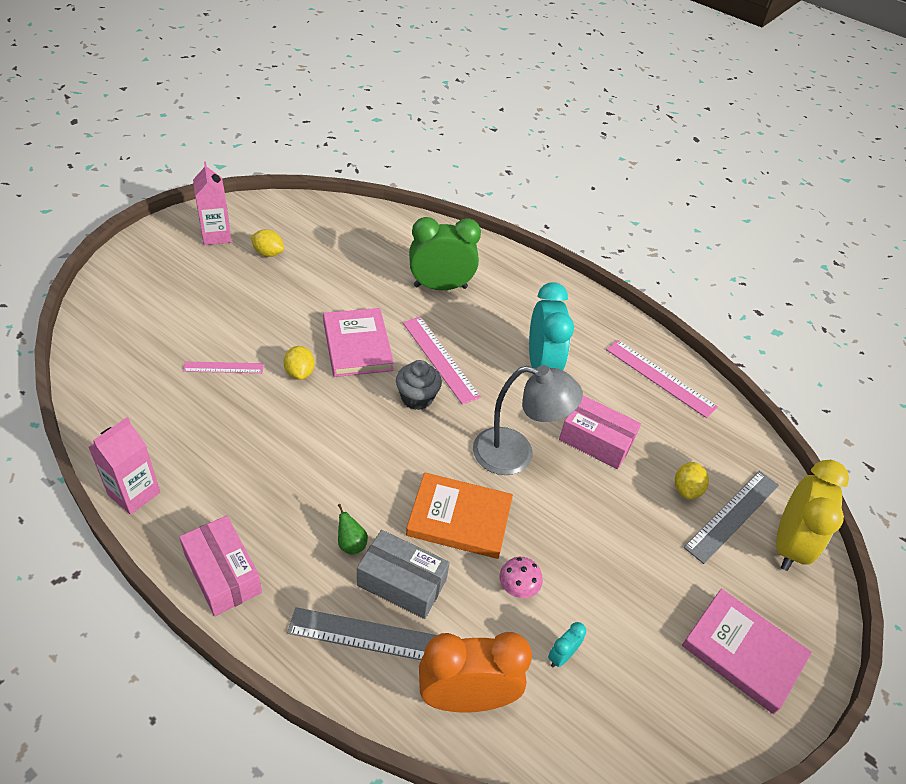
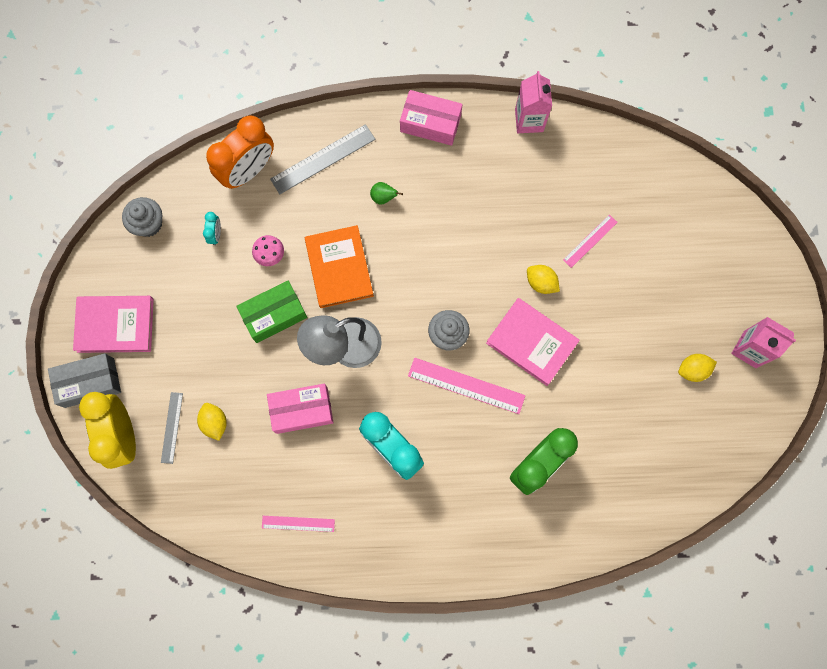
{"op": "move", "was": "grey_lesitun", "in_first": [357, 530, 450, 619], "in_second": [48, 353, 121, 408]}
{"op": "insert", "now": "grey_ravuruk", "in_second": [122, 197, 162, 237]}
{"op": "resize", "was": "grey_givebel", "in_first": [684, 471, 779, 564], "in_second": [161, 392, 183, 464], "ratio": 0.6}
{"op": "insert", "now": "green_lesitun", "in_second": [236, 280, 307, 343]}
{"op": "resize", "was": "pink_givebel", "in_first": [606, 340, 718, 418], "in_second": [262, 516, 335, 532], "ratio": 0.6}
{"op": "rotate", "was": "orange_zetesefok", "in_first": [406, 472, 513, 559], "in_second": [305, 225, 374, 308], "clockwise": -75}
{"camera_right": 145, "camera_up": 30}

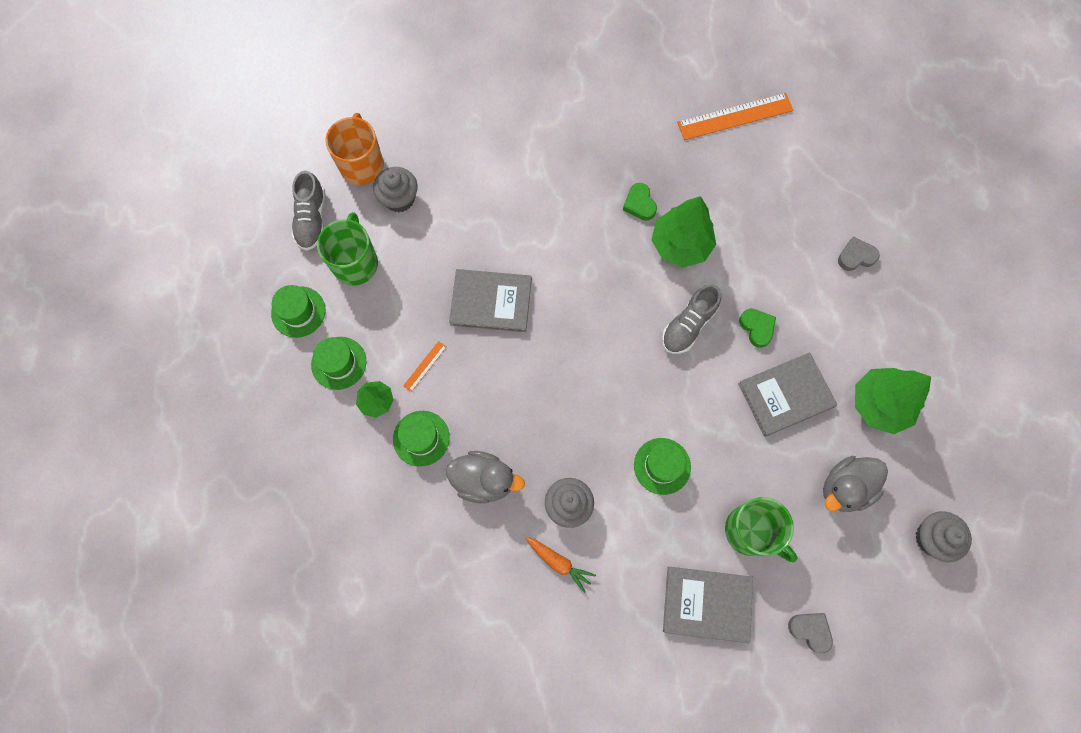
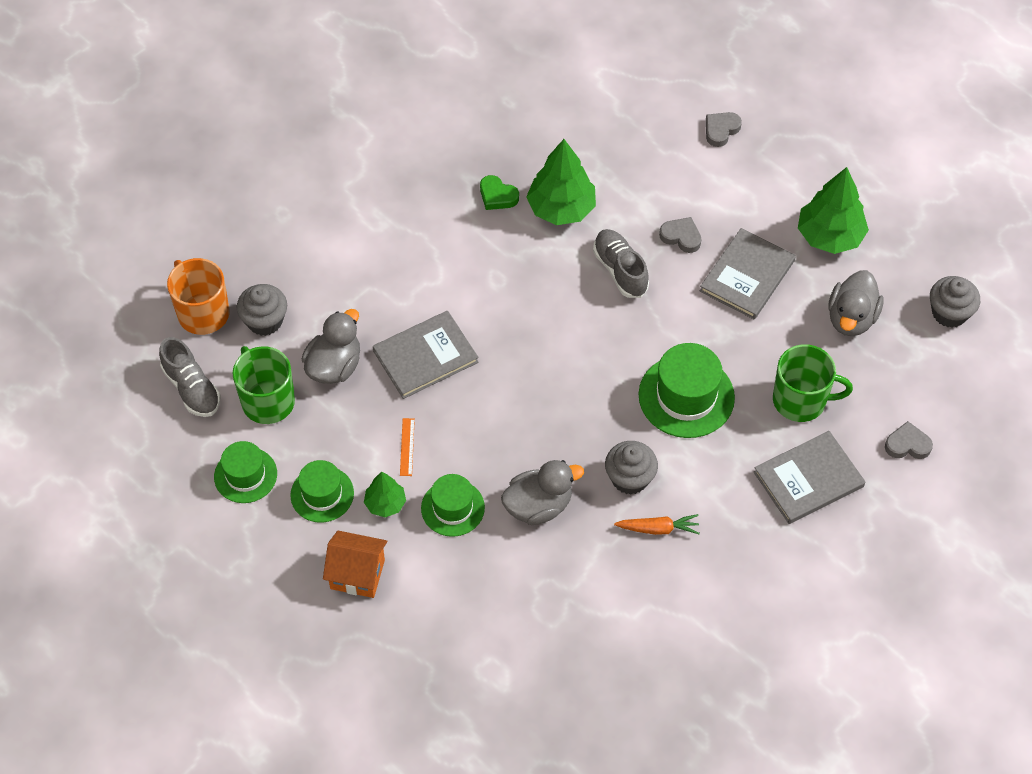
{"op": "insert", "now": "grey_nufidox", "in_second": [302, 309, 360, 384]}
{"op": "insert", "now": "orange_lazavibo", "in_second": [323, 531, 387, 598]}
{"op": "rotate", "was": "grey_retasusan", "in_first": [662, 284, 721, 354], "in_second": [593, 229, 649, 298], "clockwise": 150}
{"op": "resize", "was": "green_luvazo", "in_first": [634, 438, 691, 495], "in_second": [639, 343, 735, 438], "ratio": 1.56}
{"op": "recolor", "was": "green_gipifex", "now": "grey_gipifex", "in_first": [739, 308, 776, 348], "in_second": [659, 217, 701, 253]}
{"op": "delete", "was": "orange_givebel", "in_first": [677, 93, 793, 140]}
{"camera_right": -35, "camera_up": -15}

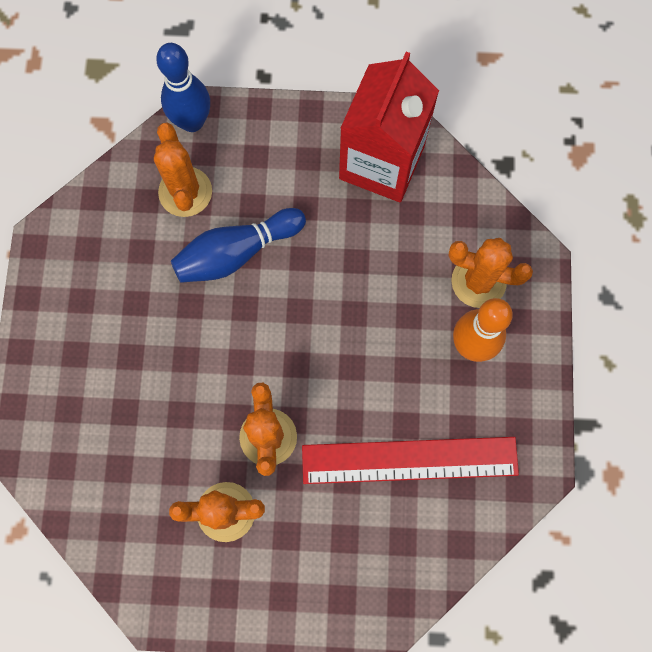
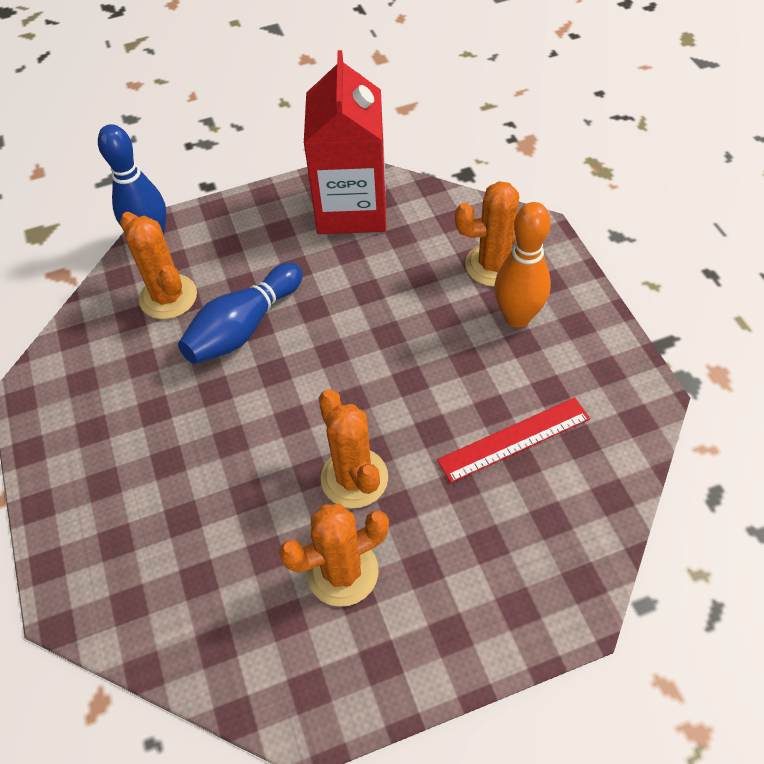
{"op": "resize", "was": "red_givebel", "in_first": [302, 437, 519, 484], "in_second": [437, 397, 590, 483], "ratio": 0.65}
{"camera_right": -20, "camera_up": -20}

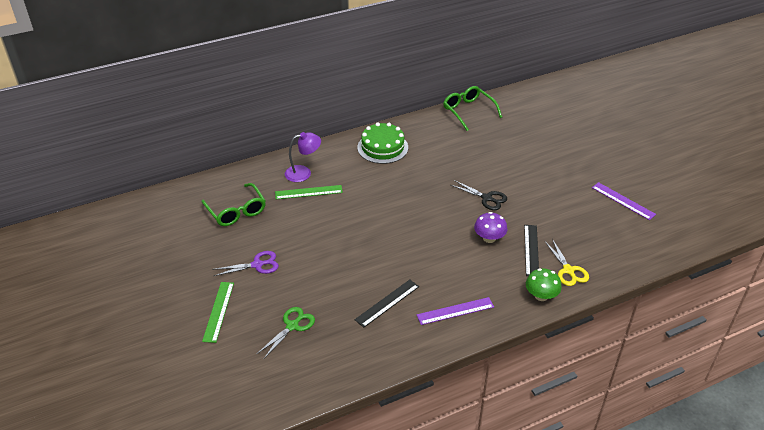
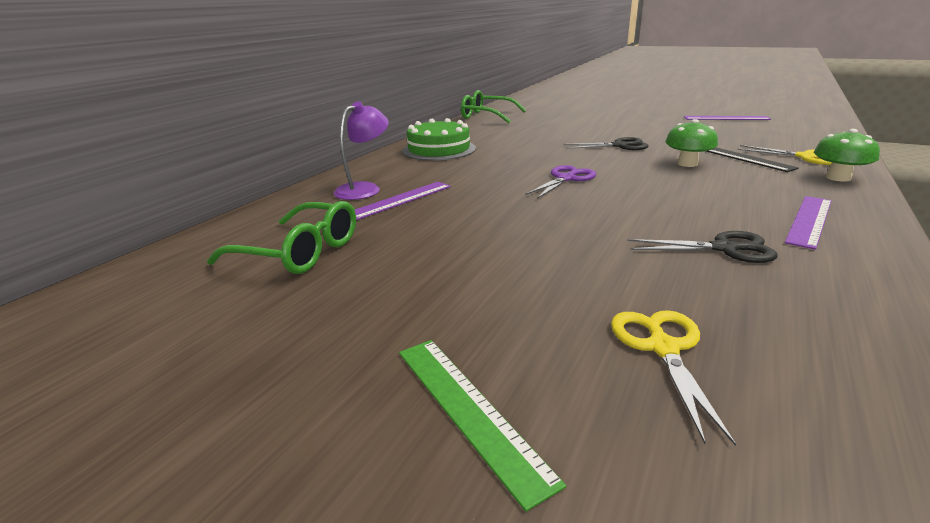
{"op": "recolor", "was": "green_givebel", "now": "purple_givebel", "in_first": [275, 185, 343, 199], "in_second": [355, 182, 451, 220]}
{"op": "move", "was": "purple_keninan", "in_first": [212, 251, 279, 276], "in_second": [525, 165, 596, 199]}
{"op": "recolor", "was": "green_keninan", "now": "yellow_keninan", "in_first": [257, 307, 315, 359], "in_second": [611, 310, 736, 446]}
{"op": "replace", "was": "black_givebel", "now": "black_keninan", "in_first": [355, 280, 419, 328], "in_second": [628, 231, 778, 263]}
{"op": "recolor", "was": "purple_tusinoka", "now": "green_tusinoka", "in_first": [474, 212, 508, 243], "in_second": [665, 119, 718, 167]}
{"camera_right": -35, "camera_up": -15}

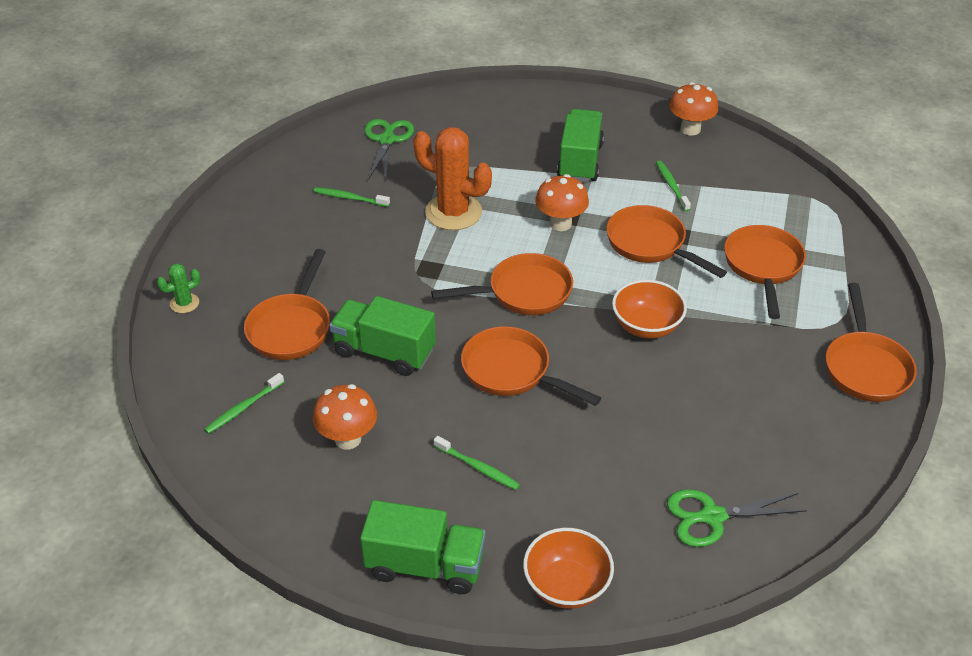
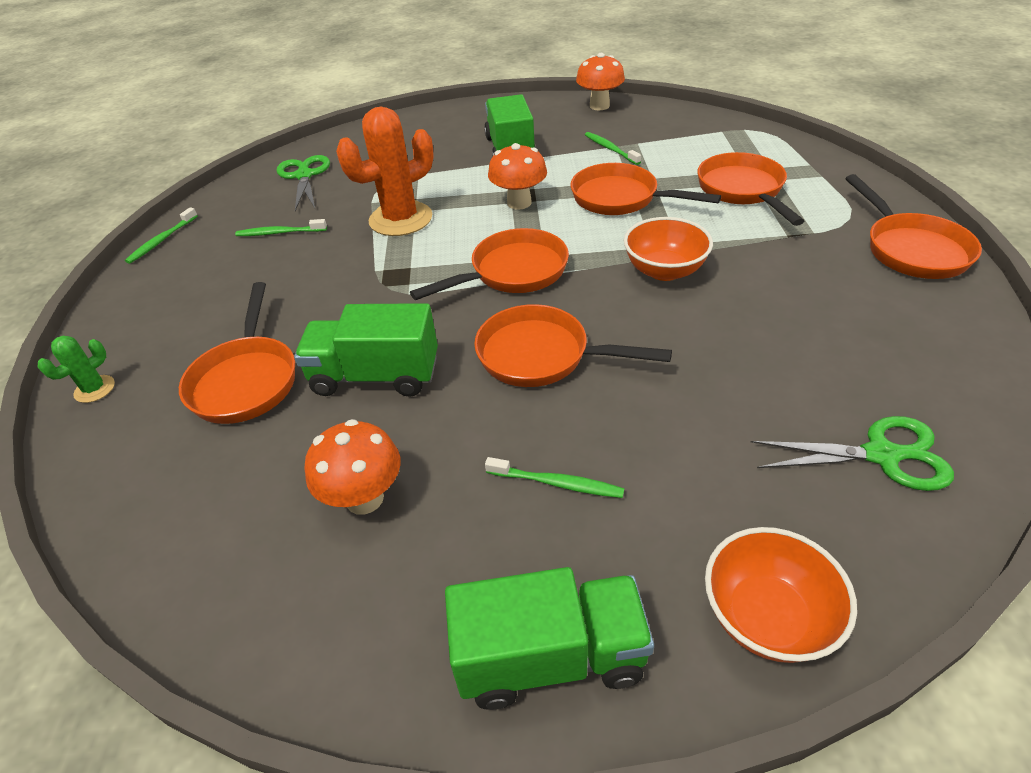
{"op": "move", "was": "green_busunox", "in_first": [204, 373, 284, 434], "in_second": [125, 207, 198, 264]}
{"op": "rotate", "was": "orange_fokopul", "in_first": [413, 127, 492, 230], "in_second": [336, 107, 434, 236], "clockwise": -45}
{"op": "rotate", "was": "green_keninan", "in_first": [667, 489, 807, 547], "in_second": [751, 416, 954, 491], "clockwise": -150}
{"camera_right": -15, "camera_up": 0}

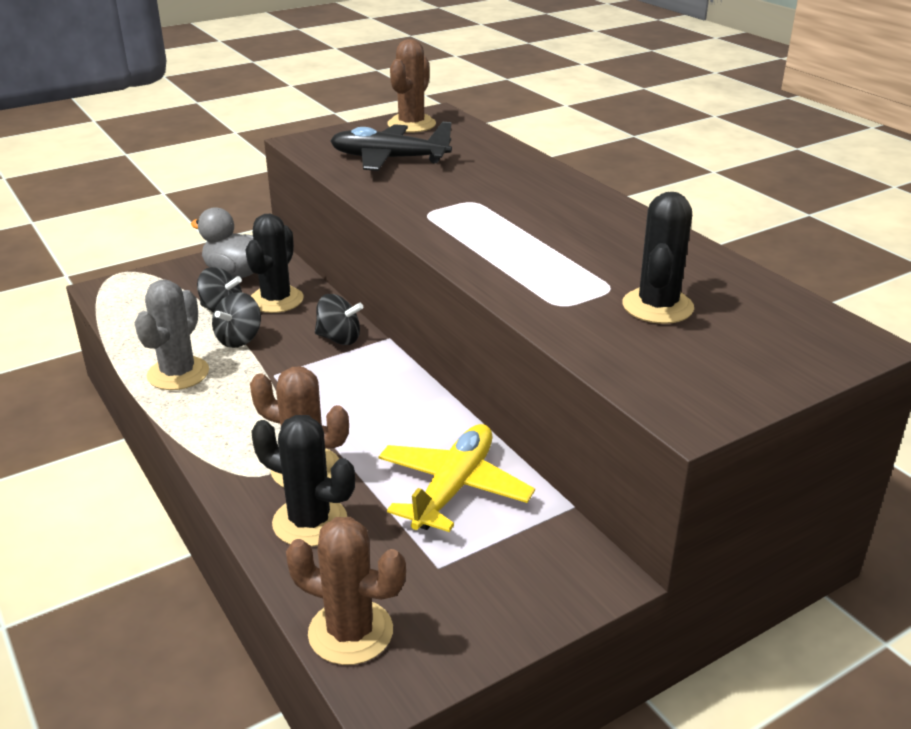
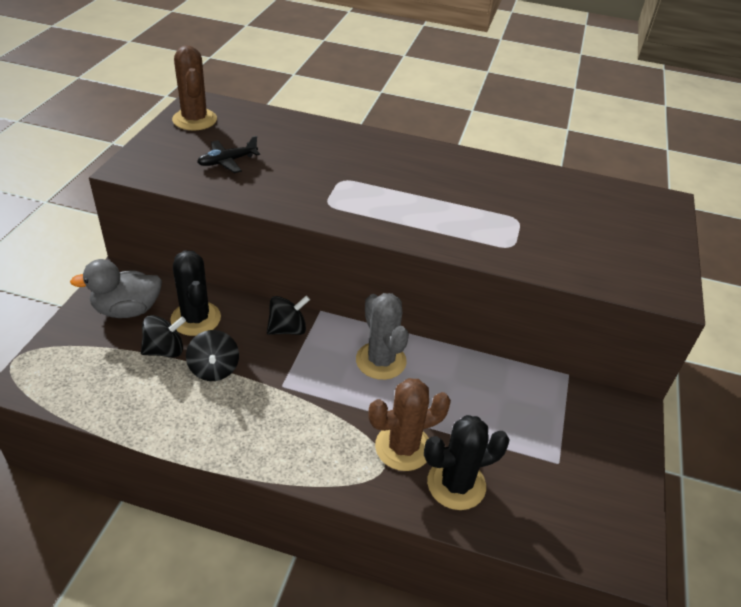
{"op": "resize", "was": "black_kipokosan", "in_first": [330, 122, 452, 171], "in_second": [197, 136, 260, 173], "ratio": 0.58}
{"op": "move", "was": "grey_fokopul", "in_first": [134, 280, 209, 390], "in_second": [356, 293, 409, 380]}
{"op": "delete", "was": "brown_fokopul", "in_first": [286, 517, 406, 665]}
{"op": "delete", "was": "yellow_kipokosan", "in_first": [378, 424, 535, 532]}
{"op": "delete", "was": "black_fokopul", "in_first": [622, 192, 694, 324]}
{"camera_right": -45, "camera_up": 10}

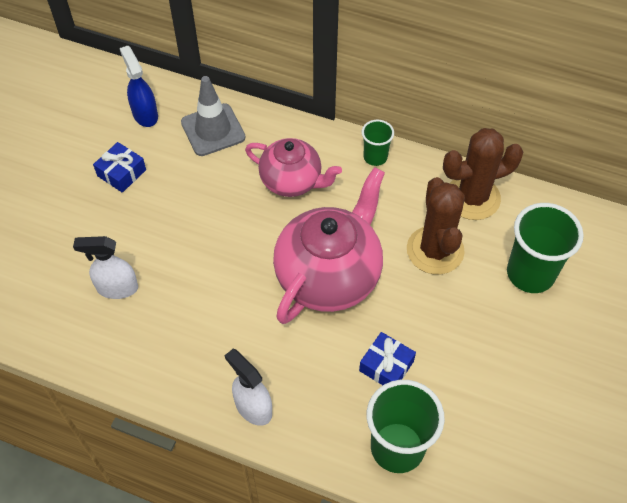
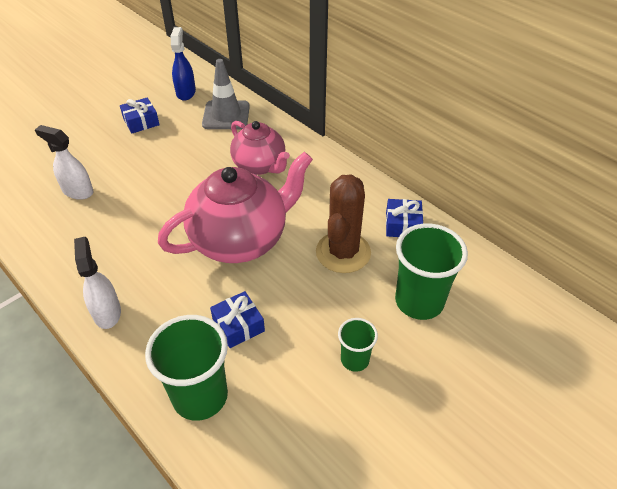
{"op": "move", "was": "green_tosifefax", "in_first": [362, 120, 394, 166], "in_second": [338, 318, 378, 372]}
{"op": "replace", "was": "brown_fokopul", "now": "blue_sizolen", "in_first": [443, 128, 523, 220], "in_second": [386, 199, 423, 237]}
{"camera_right": 25, "camera_up": -10}

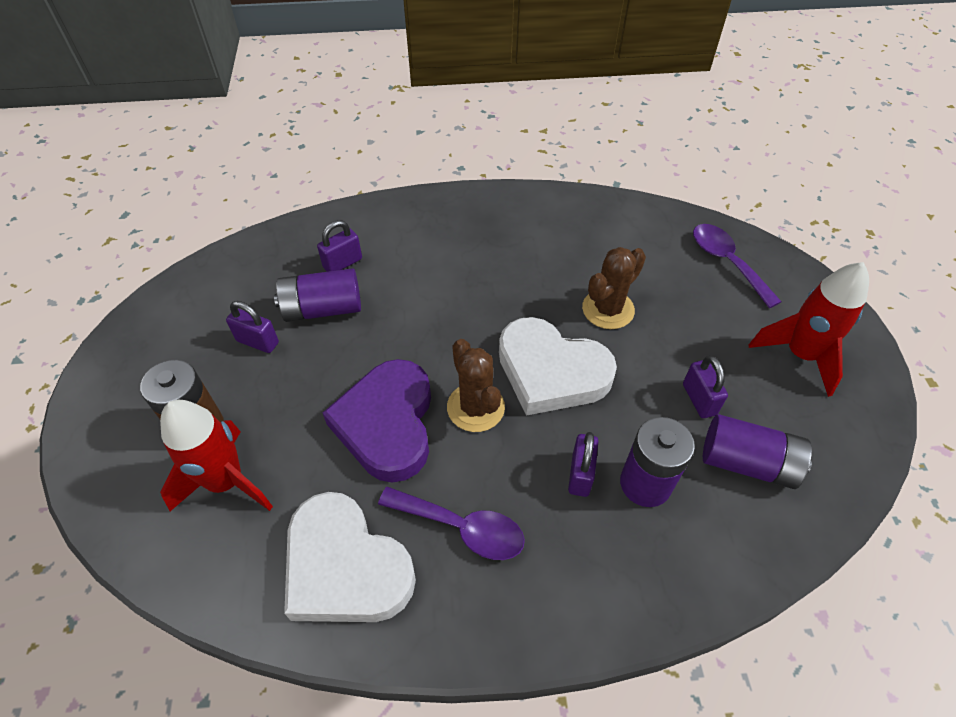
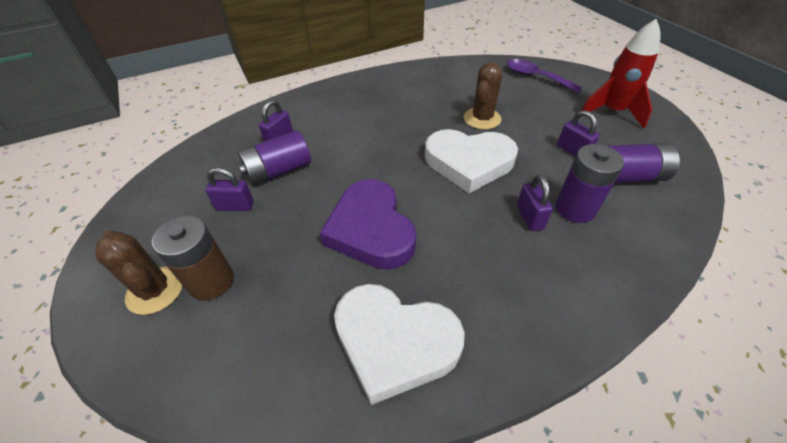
{"op": "move", "was": "brown_fokopul", "in_first": [447, 339, 505, 432], "in_second": [95, 230, 183, 315]}
{"op": "delete", "was": "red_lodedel", "in_first": [160, 400, 273, 511]}
{"op": "delete", "was": "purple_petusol", "in_first": [378, 487, 525, 560]}
{"camera_right": -20, "camera_up": -5}

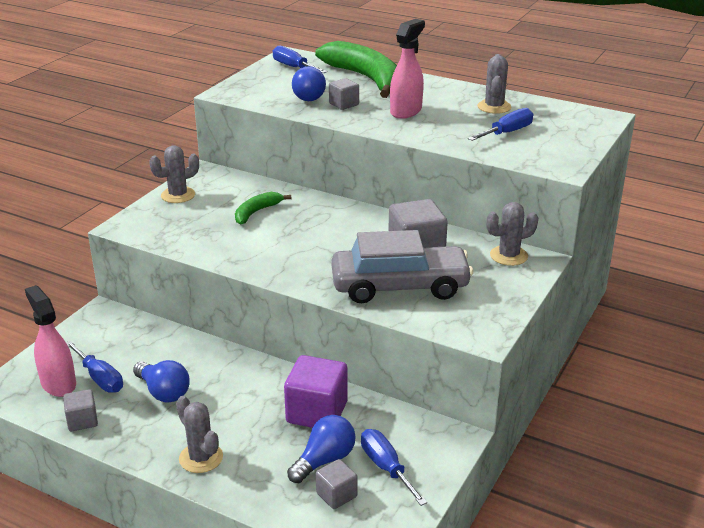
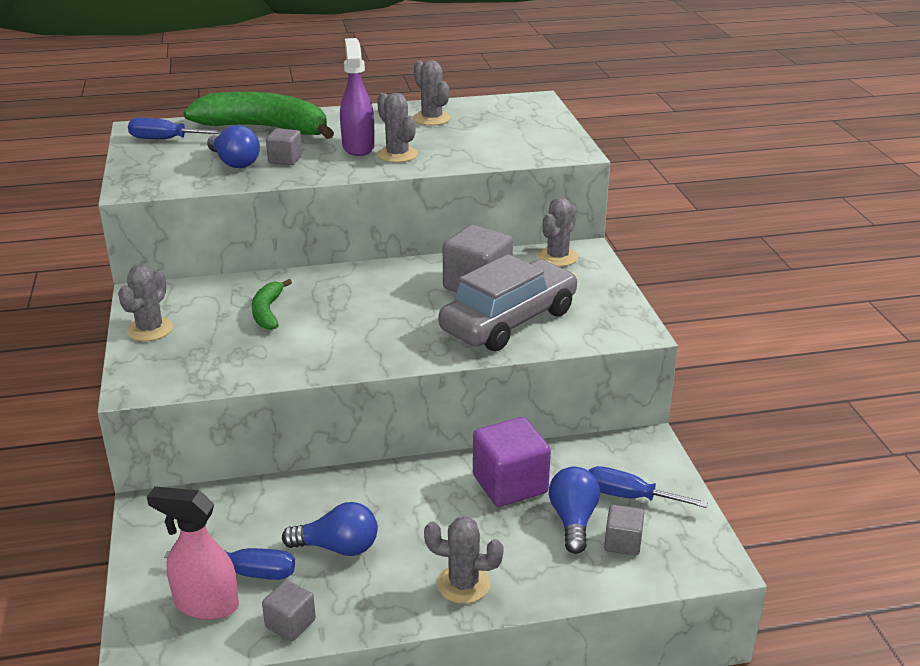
{"op": "recolor", "was": "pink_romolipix", "now": "purple_romolipix", "in_first": [390, 19, 425, 119], "in_second": [340, 38, 375, 156]}
{"op": "insert", "now": "grey_fokopul", "in_second": [377, 93, 418, 163]}
{"op": "delete", "was": "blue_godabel", "in_first": [468, 108, 533, 141]}
{"camera_right": -40, "camera_up": 0}

